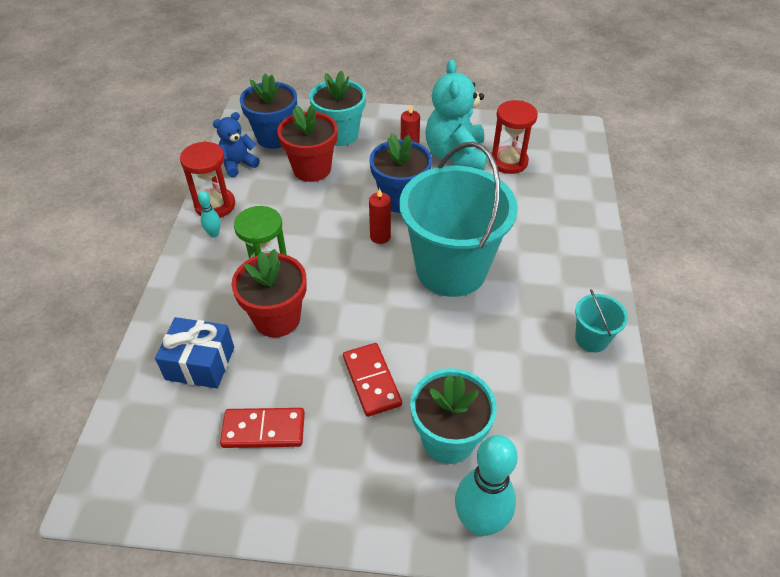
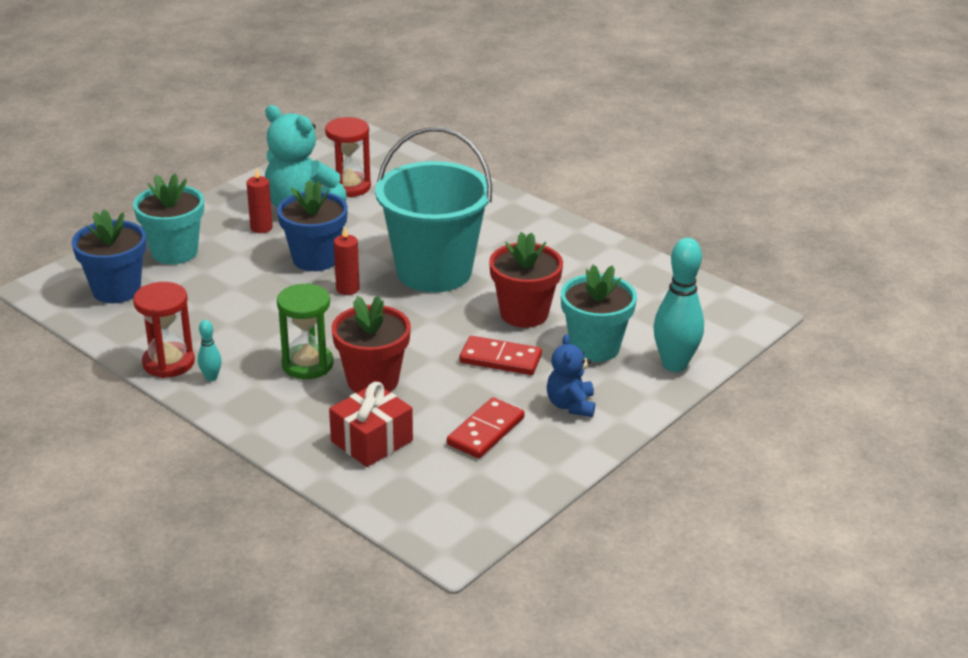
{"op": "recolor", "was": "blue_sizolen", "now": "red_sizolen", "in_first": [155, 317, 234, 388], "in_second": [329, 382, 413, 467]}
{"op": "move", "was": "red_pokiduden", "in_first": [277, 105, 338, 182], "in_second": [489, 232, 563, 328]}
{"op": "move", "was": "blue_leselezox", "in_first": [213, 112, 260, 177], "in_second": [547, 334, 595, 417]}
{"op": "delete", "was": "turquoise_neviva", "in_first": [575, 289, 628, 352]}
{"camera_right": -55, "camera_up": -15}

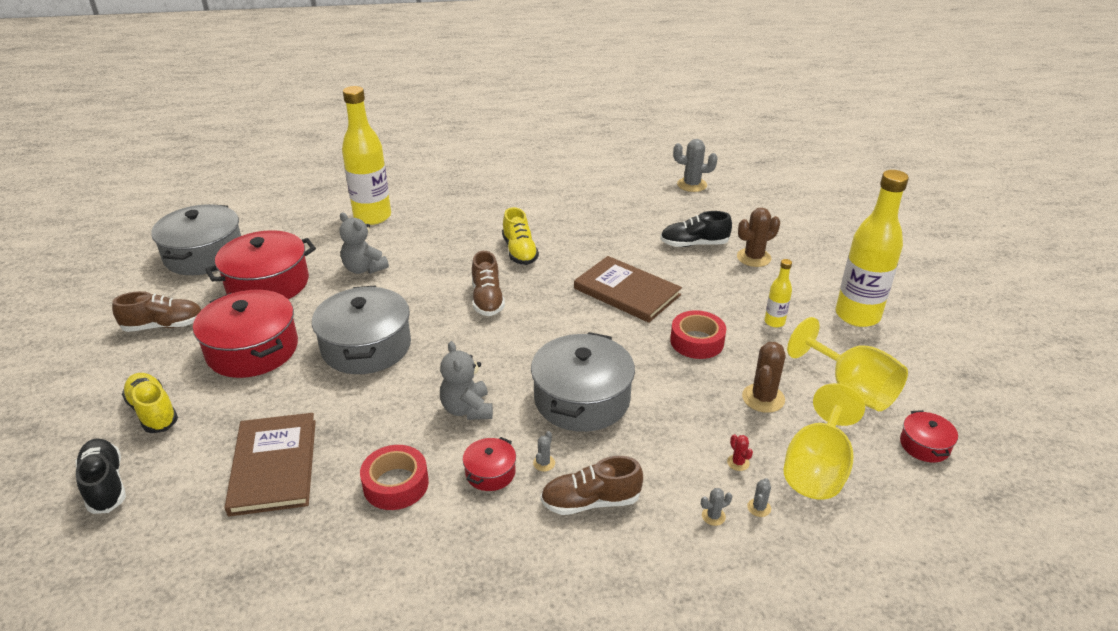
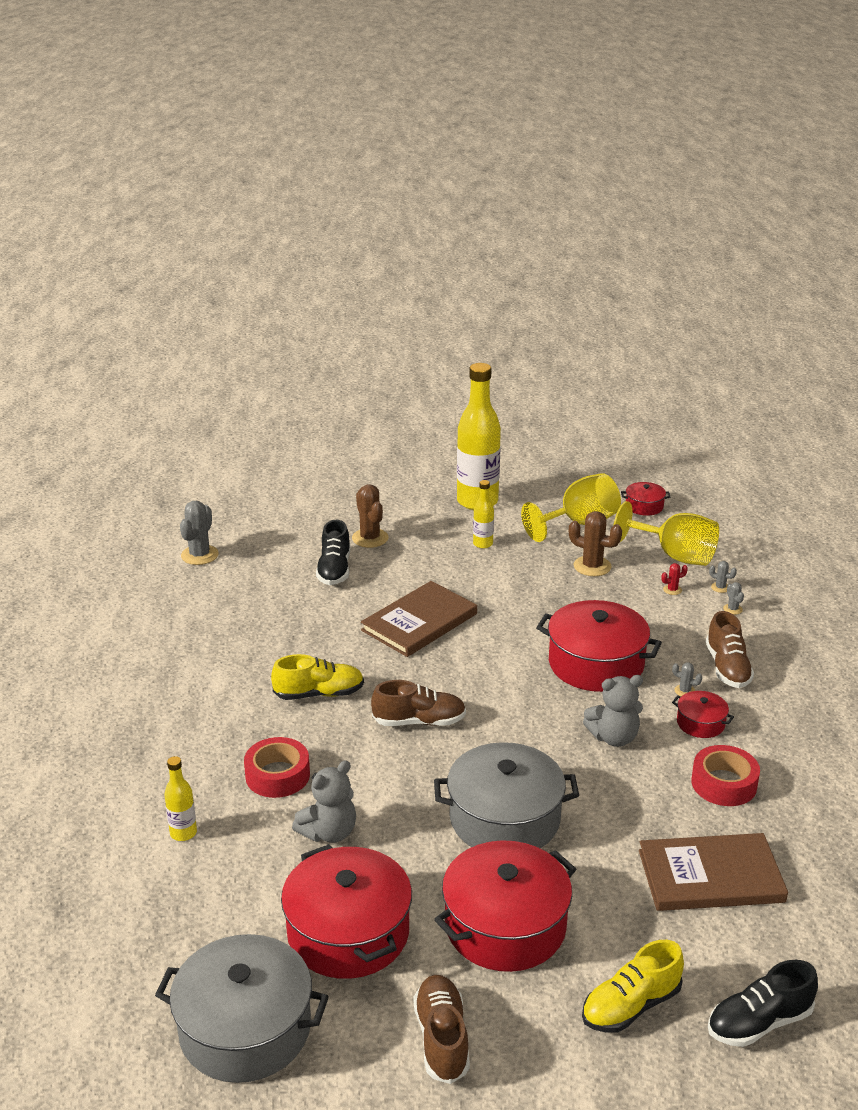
{"op": "resize", "was": "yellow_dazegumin", "in_first": [342, 86, 391, 225], "in_second": [164, 756, 197, 841], "ratio": 0.46}
{"op": "move", "was": "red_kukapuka", "in_first": [670, 310, 726, 359], "in_second": [244, 737, 310, 798]}
{"op": "recolor", "was": "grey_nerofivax", "now": "red_nerofivax", "in_first": [531, 332, 635, 432], "in_second": [536, 600, 662, 692]}
{"camera_right": -85, "camera_up": -5}

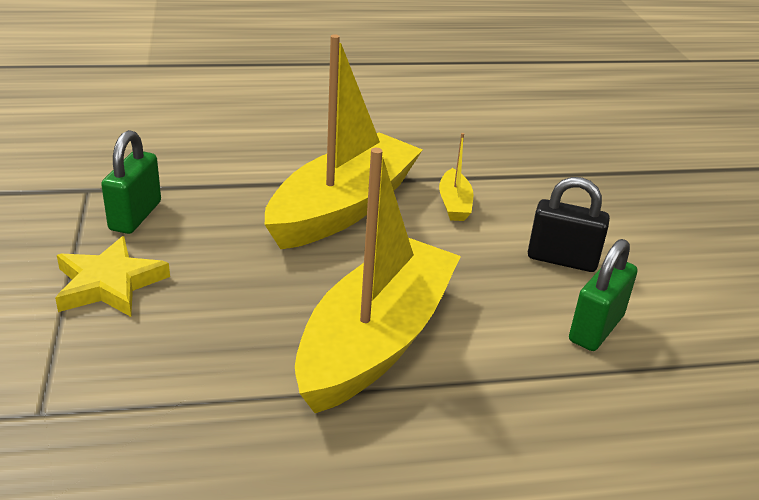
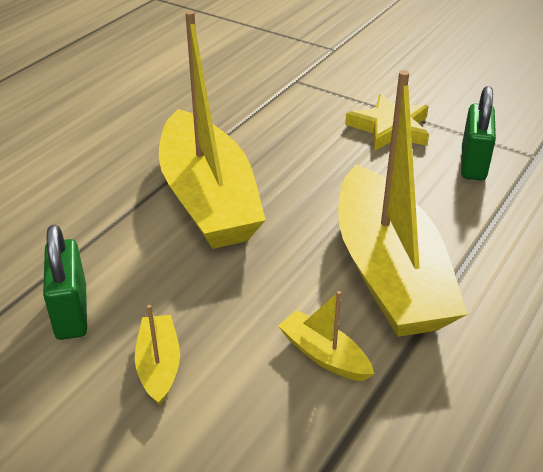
{"op": "replace", "was": "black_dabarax", "now": "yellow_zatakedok", "in_first": [528, 177, 610, 272], "in_second": [135, 305, 180, 406]}
{"op": "rotate", "was": "green_dabarax", "in_first": [101, 130, 161, 234], "in_second": [461, 86, 496, 180], "clockwise": 45}
{"camera_right": 135, "camera_up": 5}

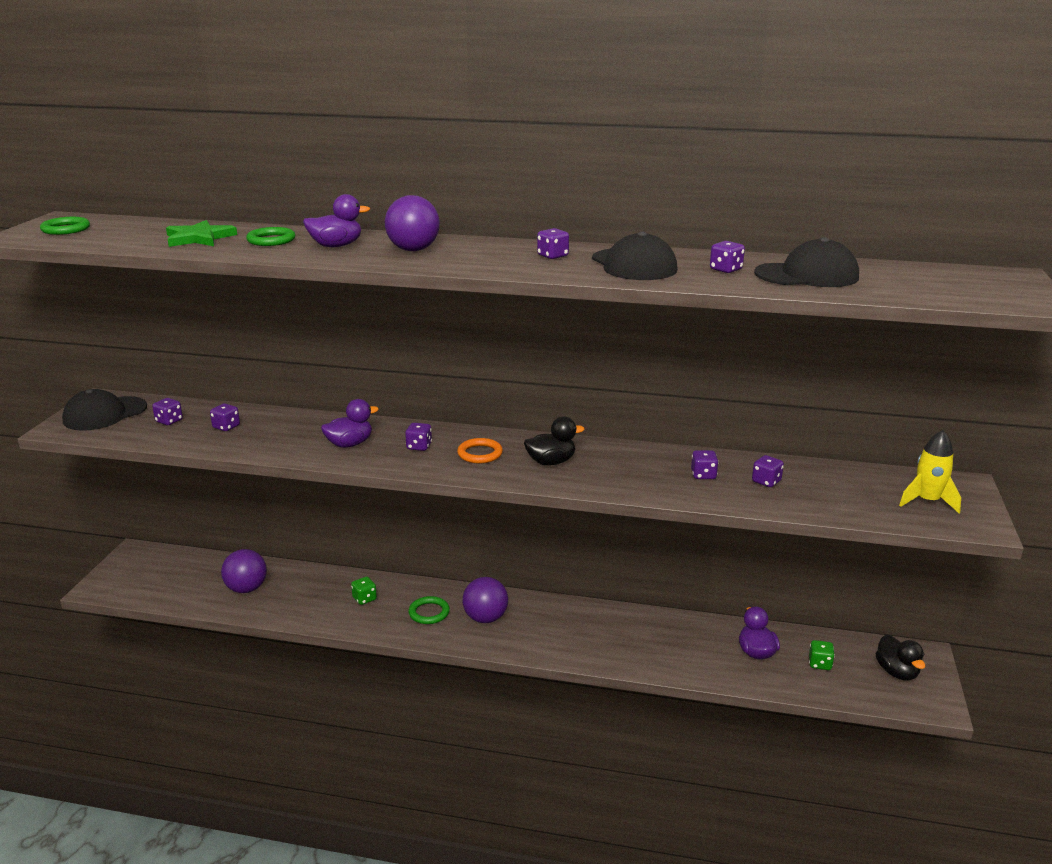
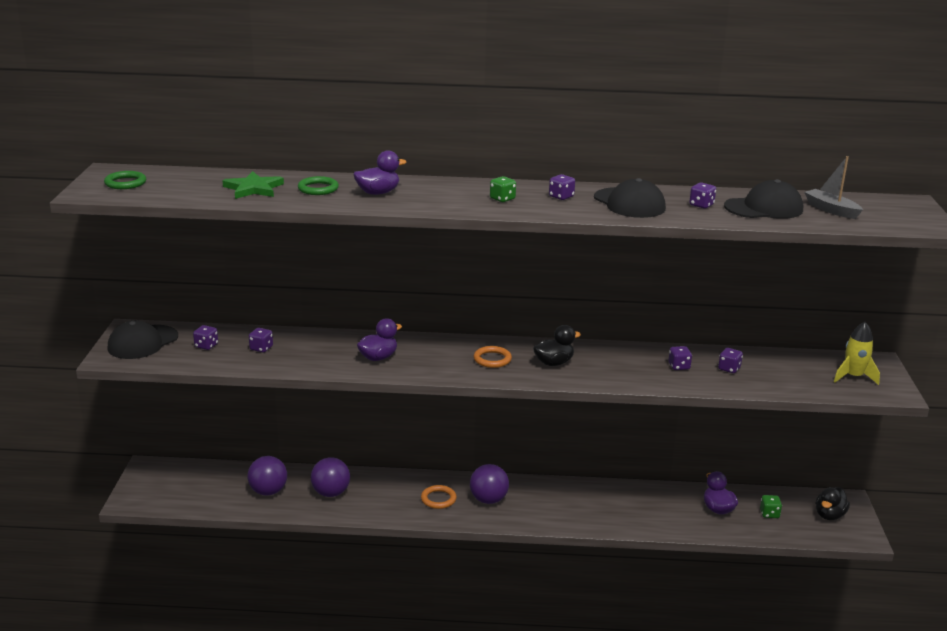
{"op": "move", "was": "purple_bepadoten", "in_first": [385, 195, 440, 251], "in_second": [311, 457, 350, 497]}
{"op": "recolor", "was": "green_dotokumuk", "now": "orange_dotokumuk", "in_first": [408, 596, 450, 624], "in_second": [421, 485, 457, 509]}
{"op": "move", "was": "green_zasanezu", "in_first": [351, 577, 377, 605], "in_second": [490, 176, 516, 202]}
{"op": "insert", "now": "grey_zatakedok", "in_second": [804, 156, 863, 219]}
{"op": "rotate", "was": "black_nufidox", "in_first": [876, 634, 925, 681], "in_second": [816, 487, 850, 520], "clockwise": 60}
{"op": "delete", "was": "purple_zasanezu", "in_first": [405, 423, 432, 451]}
{"camera_right": -10, "camera_up": 0}

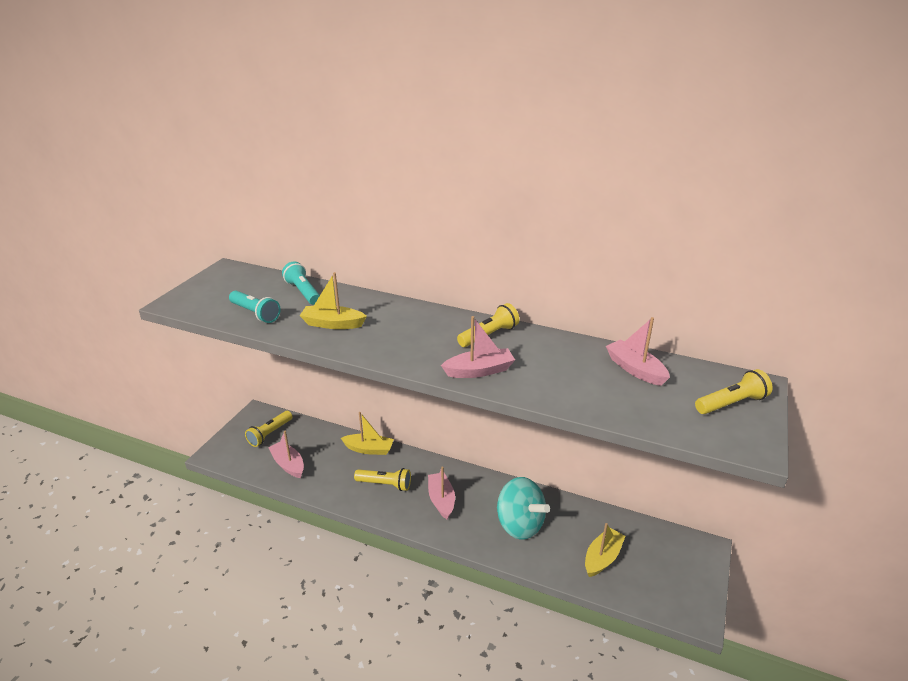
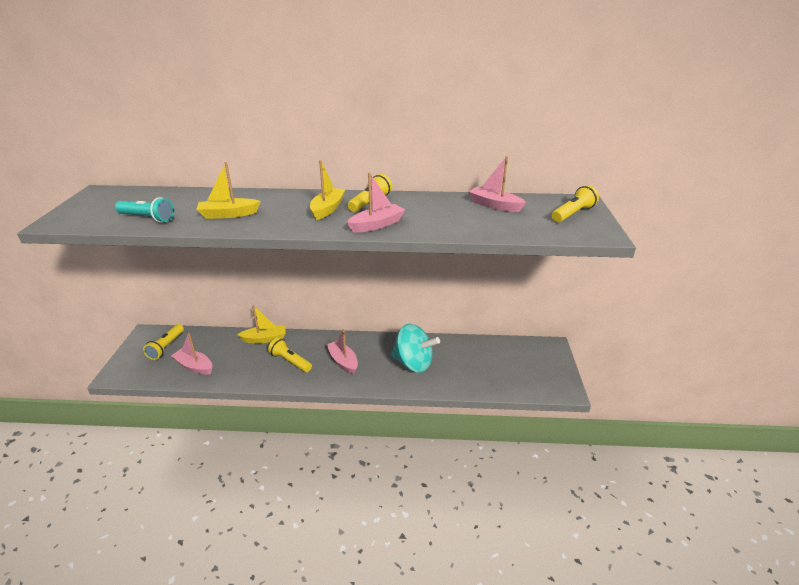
{"op": "rotate", "was": "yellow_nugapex", "in_first": [354, 468, 411, 491], "in_second": [268, 338, 312, 372], "clockwise": -135}
{"op": "move", "was": "yellow_zatakedok", "in_first": [585, 523, 625, 577], "in_second": [310, 160, 345, 220]}
{"op": "delete", "was": "turquoise_nugapex", "in_first": [282, 261, 320, 305]}
{"camera_right": -20, "camera_up": 0}

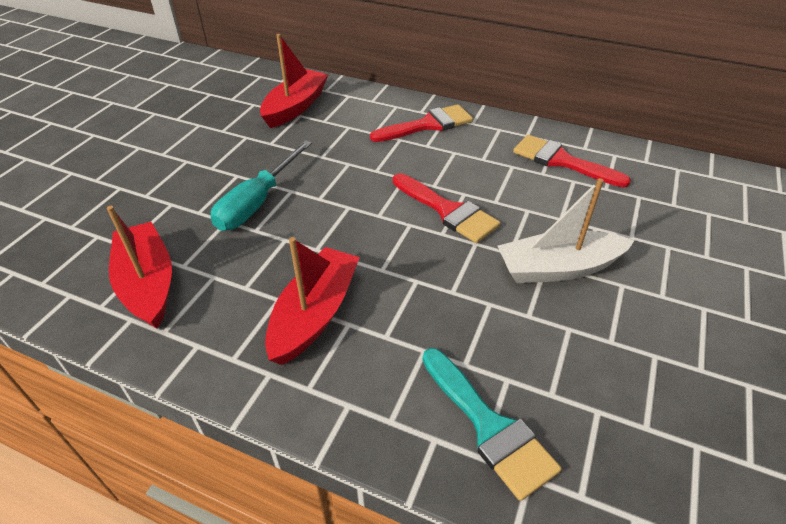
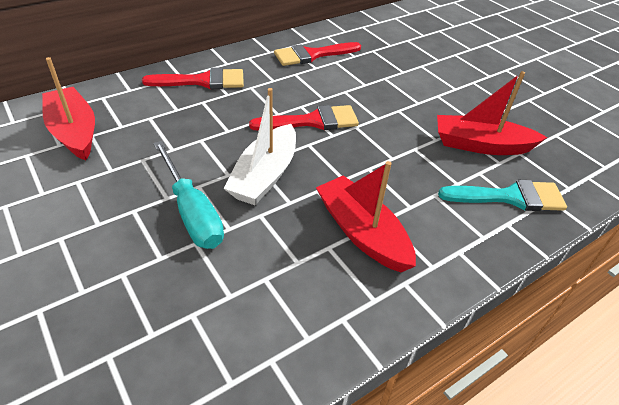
{"op": "rotate", "was": "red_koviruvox", "in_first": [370, 104, 473, 142], "in_second": [142, 68, 244, 89], "clockwise": 75}
{"op": "move", "was": "white_zatakedok", "in_first": [498, 178, 634, 283], "in_second": [223, 88, 296, 205]}
{"op": "move", "was": "red_zatakedok", "in_first": [107, 206, 172, 329], "in_second": [437, 71, 548, 155]}
{"camera_right": -60, "camera_up": 0}

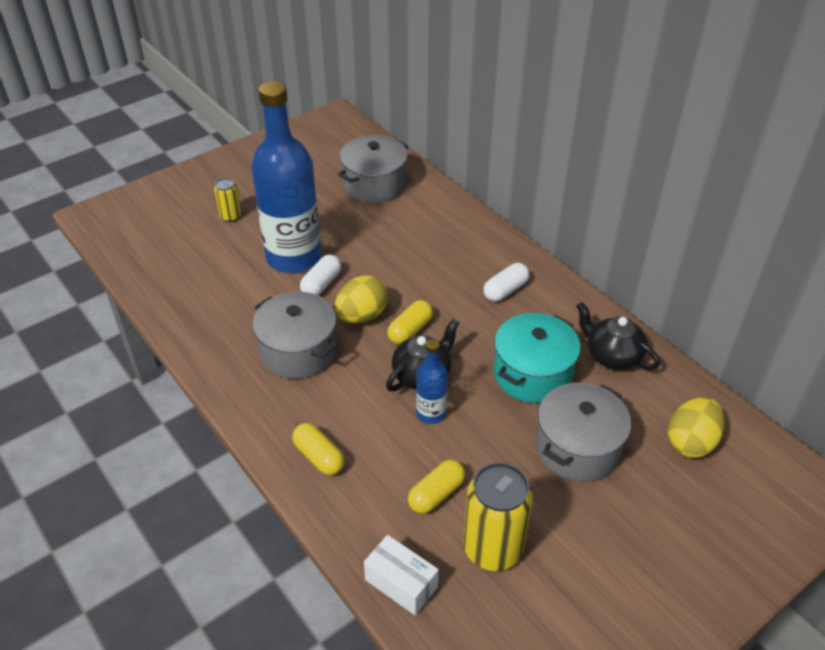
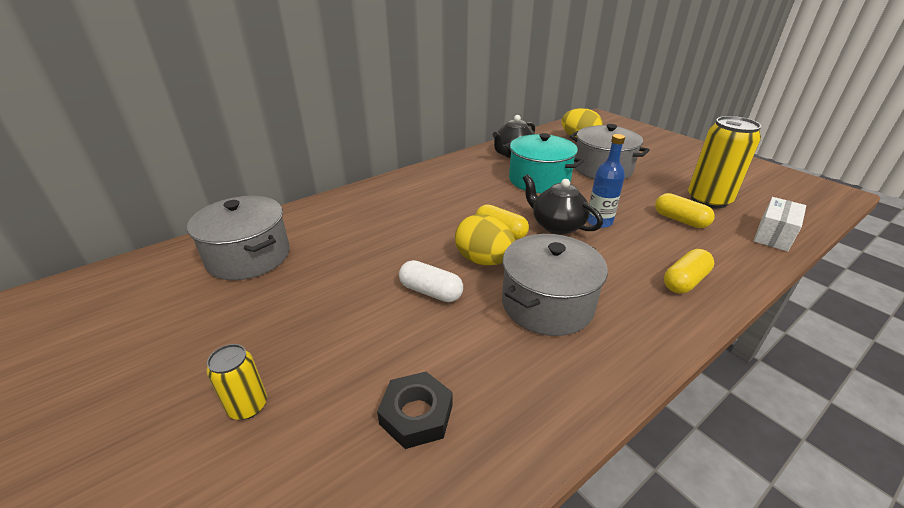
{"op": "insert", "now": "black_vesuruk", "in_second": [377, 372, 453, 449]}
{"op": "delete", "was": "blue_dazegumin", "in_first": [251, 81, 322, 273]}
{"op": "delete", "was": "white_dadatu", "in_first": [484, 263, 529, 302]}
{"camera_right": -90, "camera_up": -10}

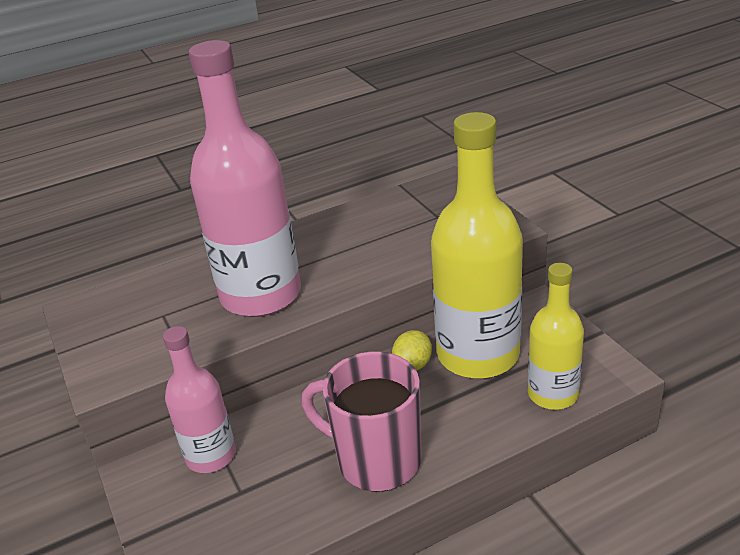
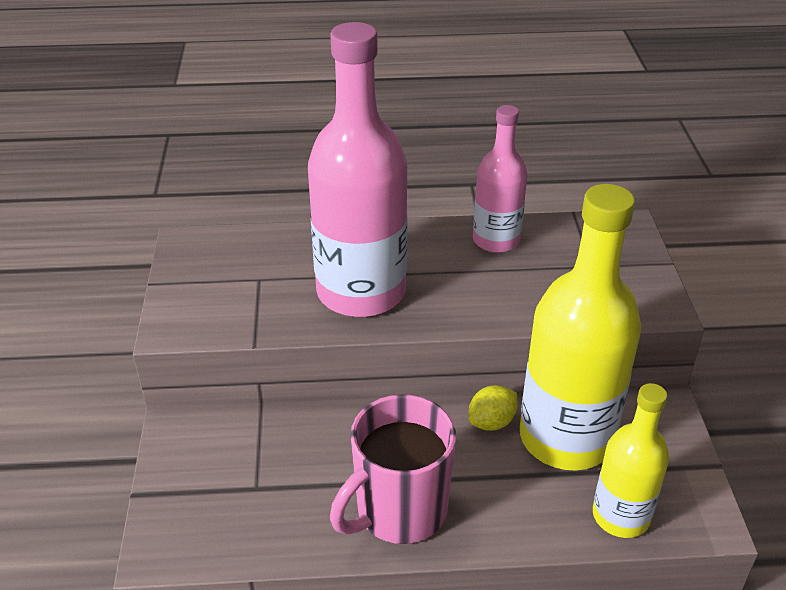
{"op": "rotate", "was": "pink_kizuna", "in_first": [301, 352, 421, 492], "in_second": [330, 394, 456, 544], "clockwise": -90}
{"op": "move", "was": "pink_dazegumin", "in_first": [163, 326, 236, 473], "in_second": [473, 105, 527, 253]}
{"camera_right": 20, "camera_up": 5}

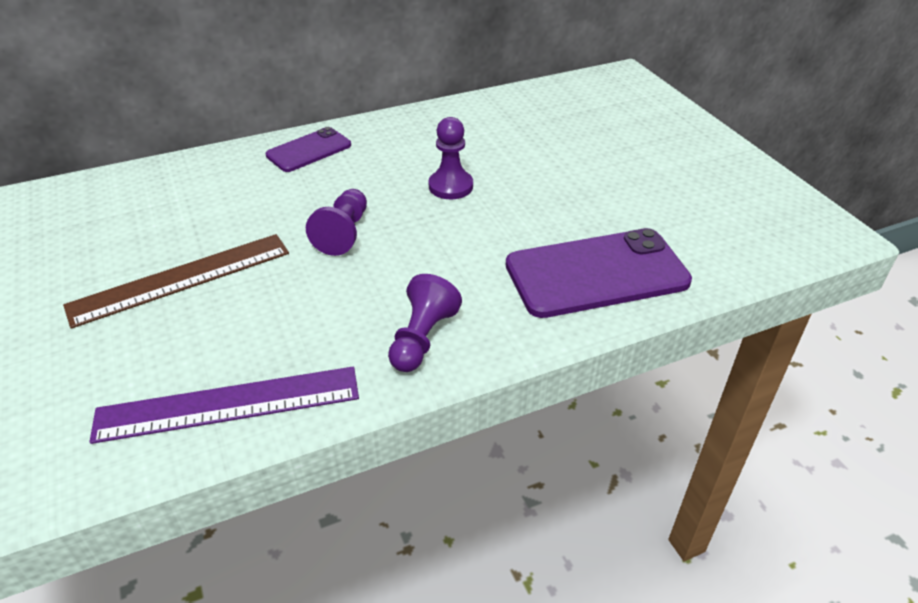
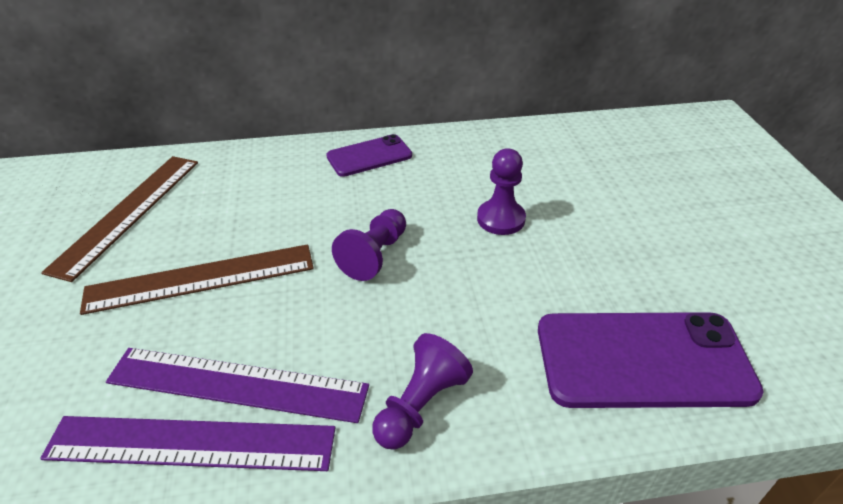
{"op": "insert", "now": "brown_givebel", "in_second": [41, 156, 198, 282]}
{"op": "insert", "now": "purple_givebel", "in_second": [106, 348, 369, 423]}
{"camera_right": 15, "camera_up": 0}

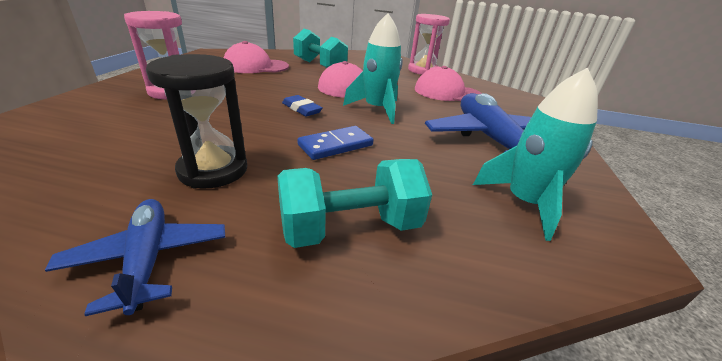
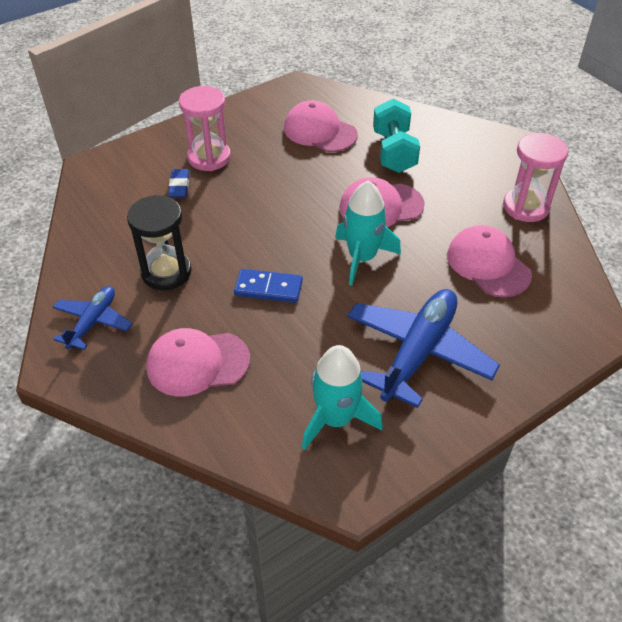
{"op": "replace", "was": "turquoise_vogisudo", "now": "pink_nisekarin", "in_first": [277, 159, 432, 248], "in_second": [146, 328, 250, 397]}
{"op": "move", "was": "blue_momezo", "in_first": [282, 95, 322, 116], "in_second": [168, 169, 189, 198]}
{"camera_right": 45, "camera_up": 15}

